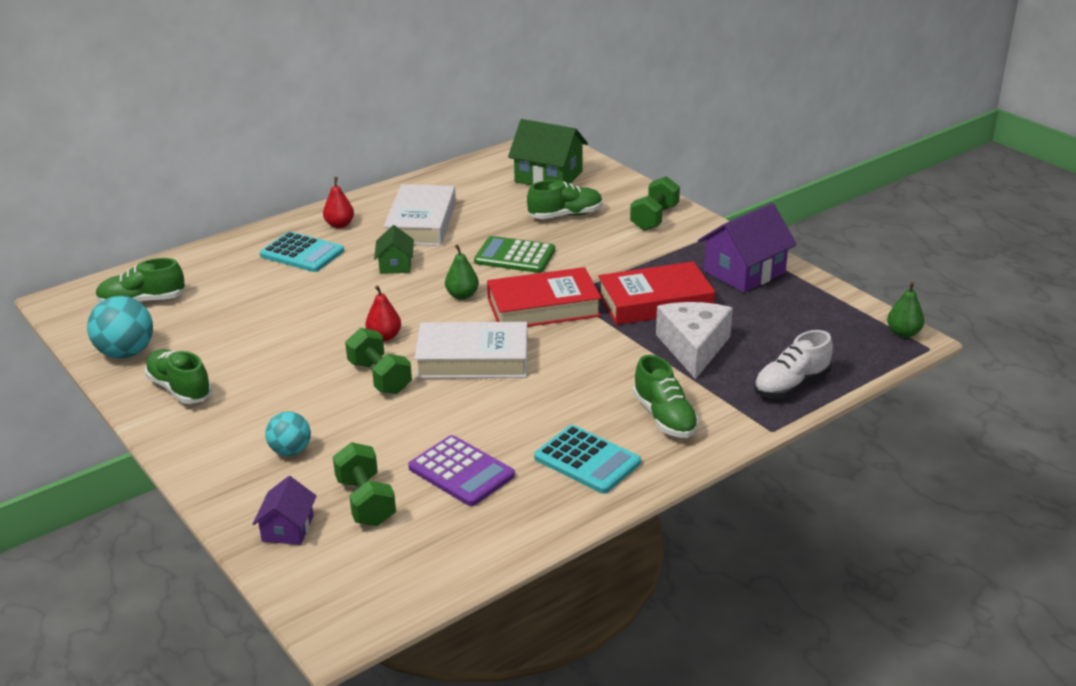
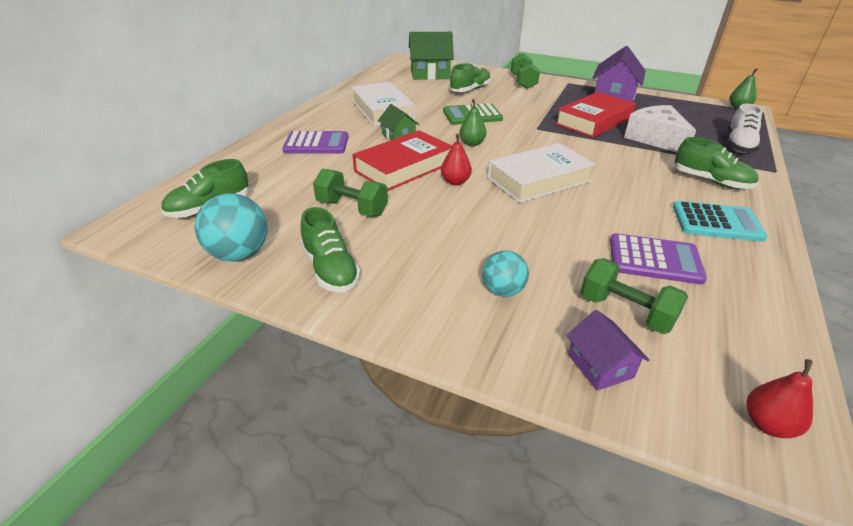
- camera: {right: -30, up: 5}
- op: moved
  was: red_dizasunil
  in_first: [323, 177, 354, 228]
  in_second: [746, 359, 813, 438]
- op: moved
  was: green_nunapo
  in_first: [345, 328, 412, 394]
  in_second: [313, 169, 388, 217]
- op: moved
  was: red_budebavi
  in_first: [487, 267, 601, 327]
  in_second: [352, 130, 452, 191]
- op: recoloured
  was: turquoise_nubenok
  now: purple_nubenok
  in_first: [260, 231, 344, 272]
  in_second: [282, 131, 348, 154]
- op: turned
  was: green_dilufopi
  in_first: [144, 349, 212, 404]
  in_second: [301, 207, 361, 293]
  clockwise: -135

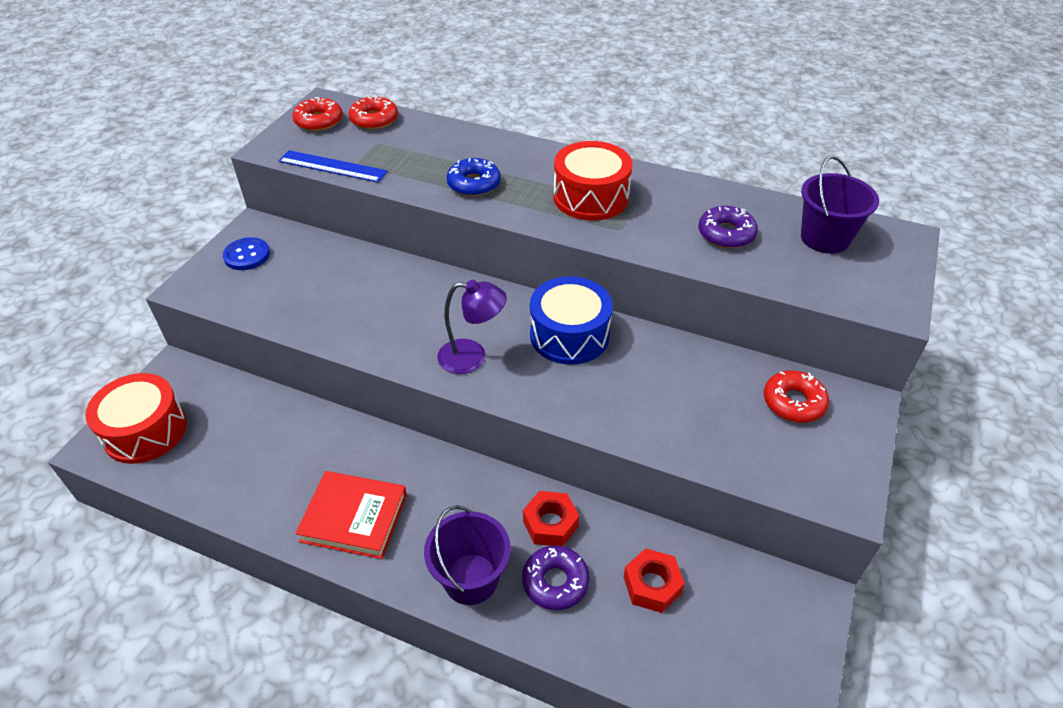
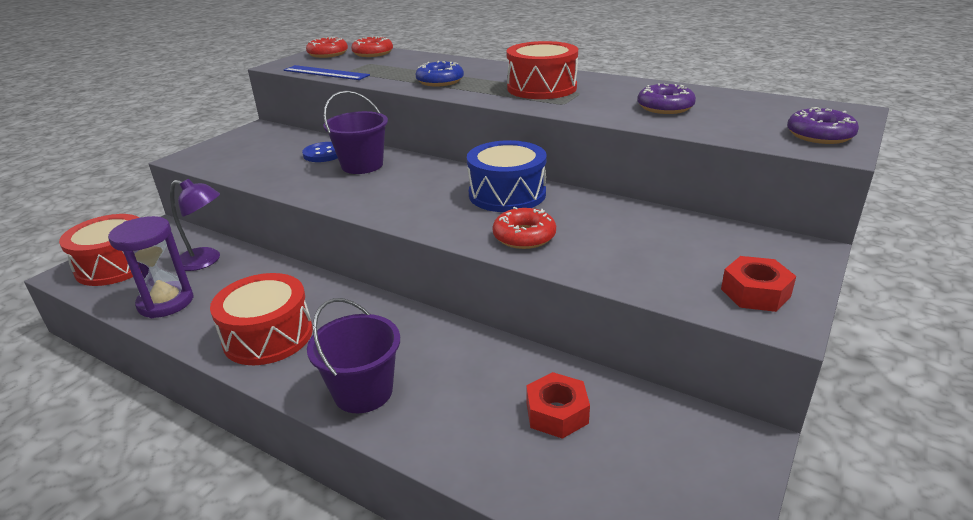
- camera: {right: 10, up: -15}
- op: added
  now: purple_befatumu
  in_second: [108, 216, 194, 318]
- op: moved
  was: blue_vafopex
  in_first: [223, 237, 270, 270]
  in_second: [302, 142, 338, 162]
- op: moved
  was: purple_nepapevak
  in_first: [437, 280, 507, 374]
  in_second: [170, 179, 220, 271]
- op: moved
  was: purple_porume
  in_first: [522, 545, 590, 610]
  in_second: [787, 107, 859, 144]
- op: moved
  was: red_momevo
  in_first: [523, 491, 579, 546]
  in_second: [721, 256, 796, 312]
- op: moved
  was: red_porume
  in_first: [764, 371, 829, 423]
  in_second: [492, 207, 556, 249]
- op: moved
  was: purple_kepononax
  in_first: [801, 156, 879, 254]
  in_second: [323, 91, 388, 174]
- op: replaced
  was: red_budebavi
  now: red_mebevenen
  in_first: [295, 471, 407, 559]
  in_second: [210, 273, 313, 365]

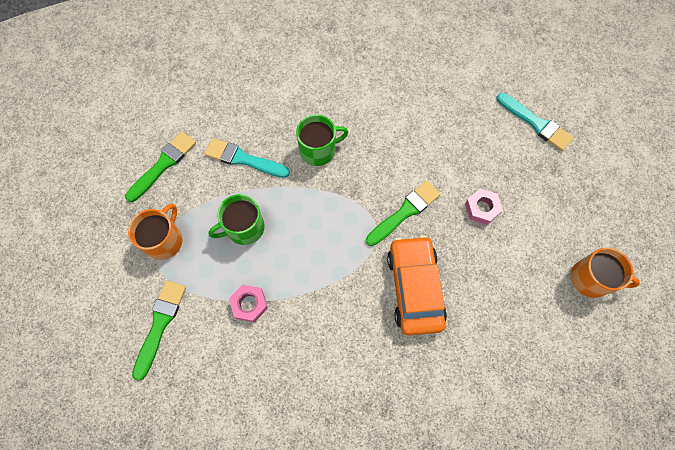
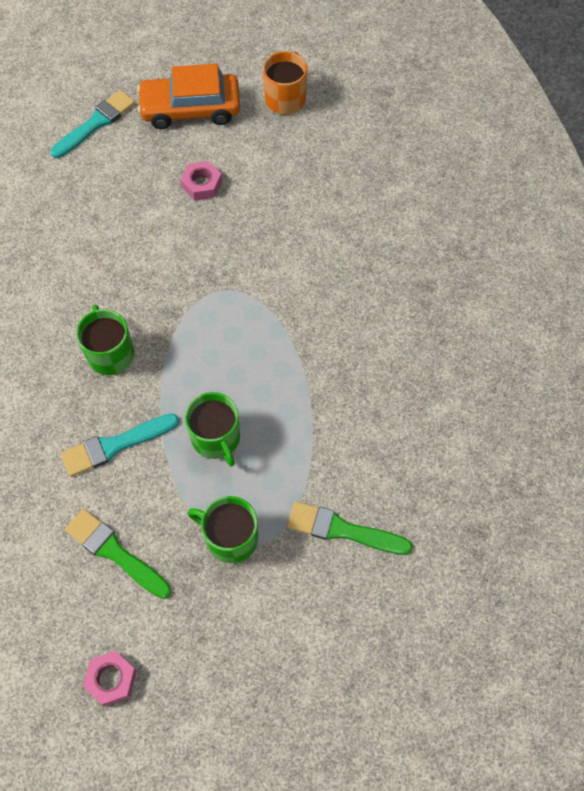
- camera: {right: -90, up: -5}
- op: removed
  was: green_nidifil
  in_first: [366, 181, 441, 246]
- op: moved
  was: pink_momevo
  in_first: [229, 284, 268, 323]
  in_second: [83, 651, 137, 706]
- op: moved
  was: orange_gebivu
  in_first: [387, 235, 447, 336]
  in_second: [137, 64, 240, 129]
- op: recoloured
  was: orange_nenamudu
  now: green_nenamudu
  in_first: [128, 204, 183, 260]
  in_second: [187, 496, 258, 563]
- op: turned
  was: turquoise_nidifil
  in_first: [204, 138, 290, 178]
  in_second: [61, 413, 179, 477]
  clockwise: 45

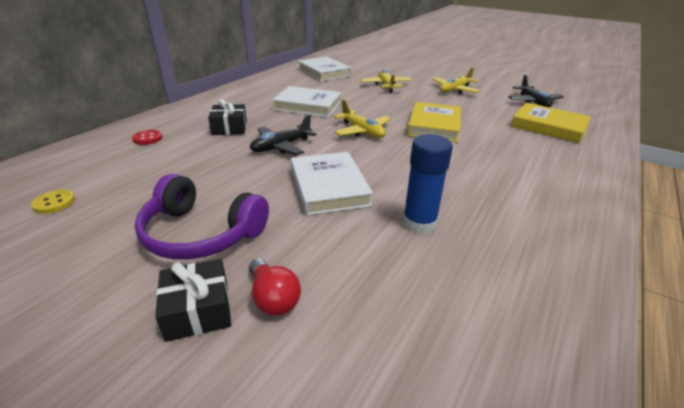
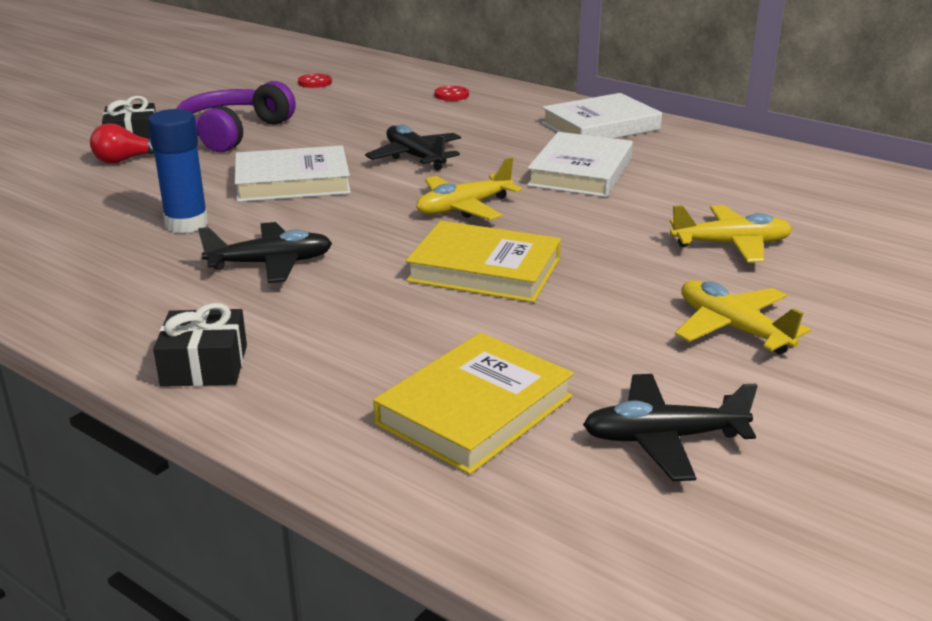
- camera: {right: 95, up: -5}
- op: added
  now: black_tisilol
  in_second: [198, 222, 332, 283]
- op: moved
  was: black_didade
  in_first: [208, 99, 247, 135]
  in_second: [153, 303, 247, 387]
- op: moved
  was: white_budebavi
  in_first: [298, 57, 351, 81]
  in_second: [541, 93, 662, 139]
- op: recoloured
  was: yellow_vafopex
  now: red_vafopex
  in_first: [31, 190, 75, 214]
  in_second: [298, 74, 332, 88]

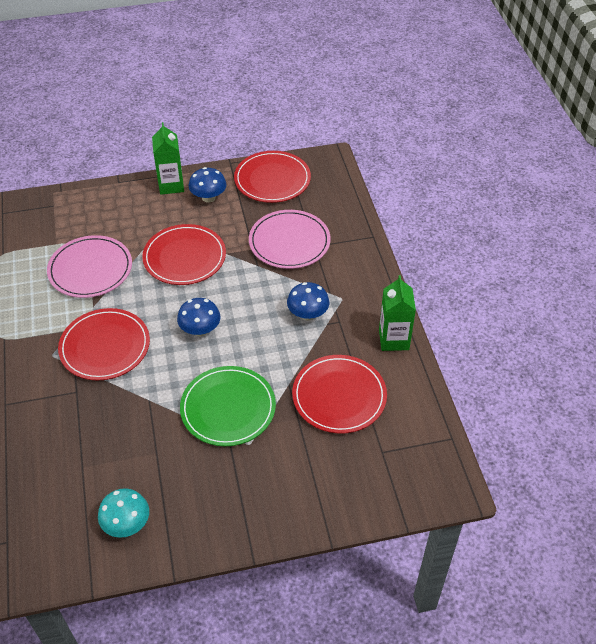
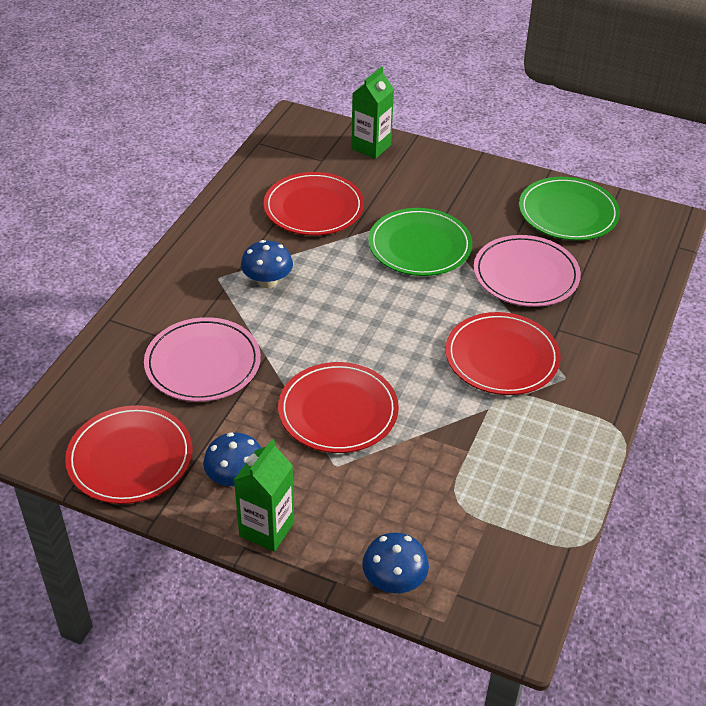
- camera: {right: -145, up: -5}
- op: moved
  was: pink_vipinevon
  in_first: [47, 235, 132, 298]
  in_second: [474, 235, 581, 307]
- op: moved
  was: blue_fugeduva
  in_first: [177, 298, 221, 336]
  in_second: [362, 533, 429, 593]
- op: moved
  was: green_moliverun
  in_first: [379, 275, 416, 351]
  in_second: [351, 66, 394, 159]
- op: replaced
  was: turquoise_fugeduva
  now: green_vipinevon
  in_first: [98, 488, 149, 538]
  in_second: [519, 177, 620, 241]

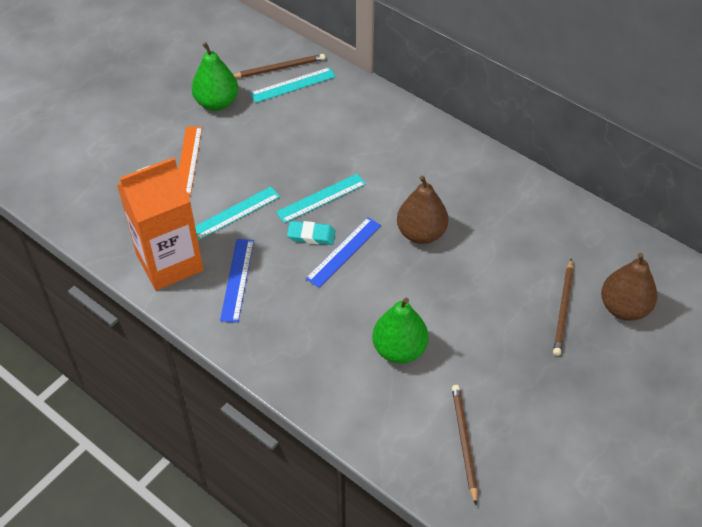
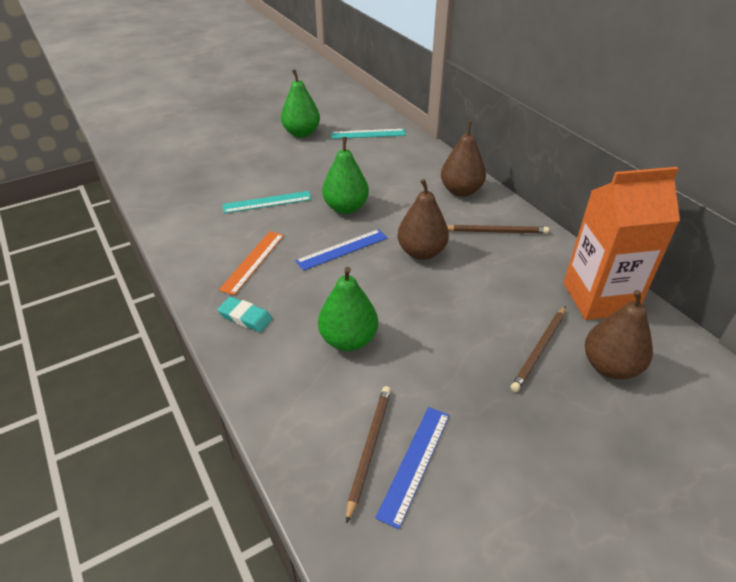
- camera: {right: 20, up: -10}
- op: added
  now: brown_dizasunil
  in_second: [441, 122, 486, 197]
- op: moved
  was: orange_moliverun
  in_first: [117, 157, 203, 290]
  in_second: [563, 167, 680, 320]
- op: moved
  was: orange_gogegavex
  in_first: [178, 126, 202, 196]
  in_second: [219, 231, 284, 295]
- op: moved
  was: blue_gogegavex
  in_first: [220, 239, 254, 323]
  in_second: [375, 407, 449, 529]
- op: moved
  was: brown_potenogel
  in_first: [234, 54, 325, 78]
  in_second: [447, 225, 549, 234]
- op: moved
  was: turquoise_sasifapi
  in_first: [287, 221, 336, 245]
  in_second: [217, 297, 273, 332]
- op: replaced
  was: turquoise_gogegavex
  now: green_dizasunil
  in_first: [276, 174, 366, 223]
  in_second: [322, 137, 369, 214]

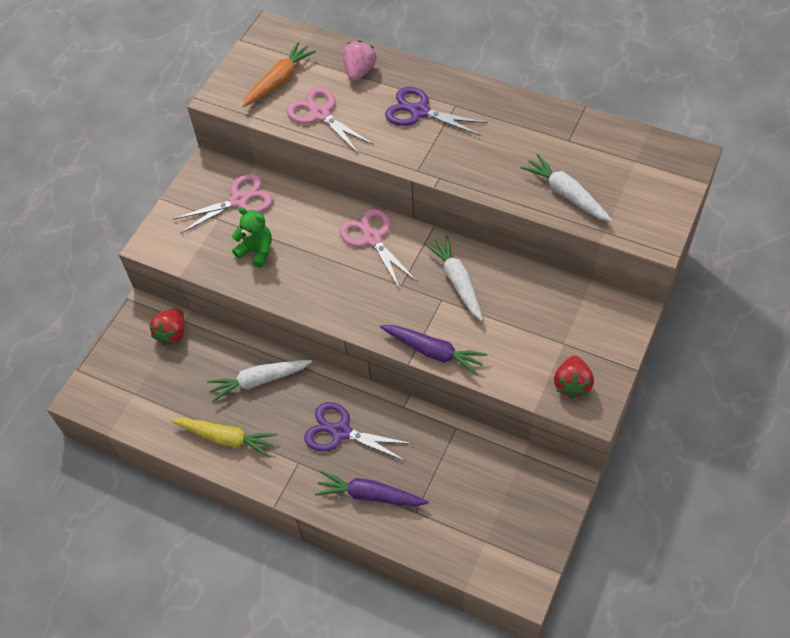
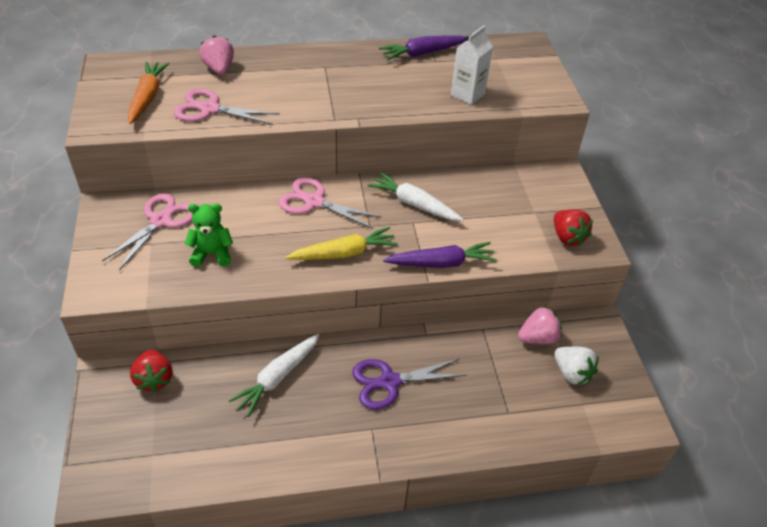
- camera: {right: -40, up: -10}
- op: removed
  was: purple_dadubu
  in_first: [385, 87, 488, 136]
- op: added
  now: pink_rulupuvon
  in_second: [518, 307, 562, 344]
- op: added
  now: white_rulupuvon
  in_second: [554, 346, 598, 385]
- op: moved
  was: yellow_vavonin
  in_first: [171, 418, 277, 457]
  in_second: [286, 227, 398, 260]
- op: moved
  was: purple_vavonin
  in_first: [315, 471, 429, 506]
  in_second: [379, 36, 467, 60]
- op: replaced
  was: white_vavonin
  now: white_moliverun
  in_first: [521, 154, 612, 222]
  in_second: [451, 26, 493, 105]

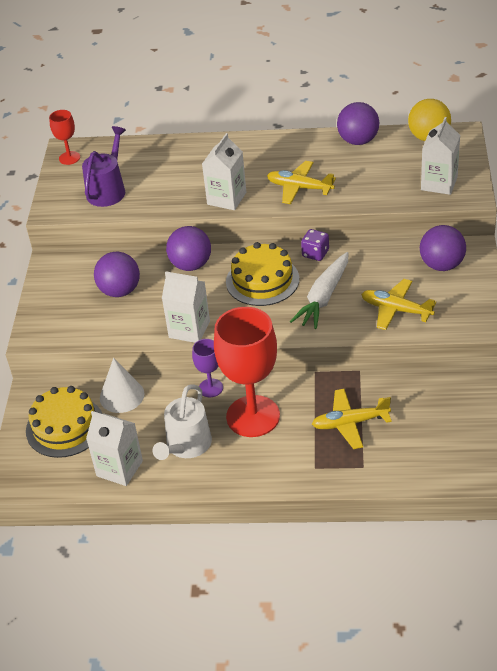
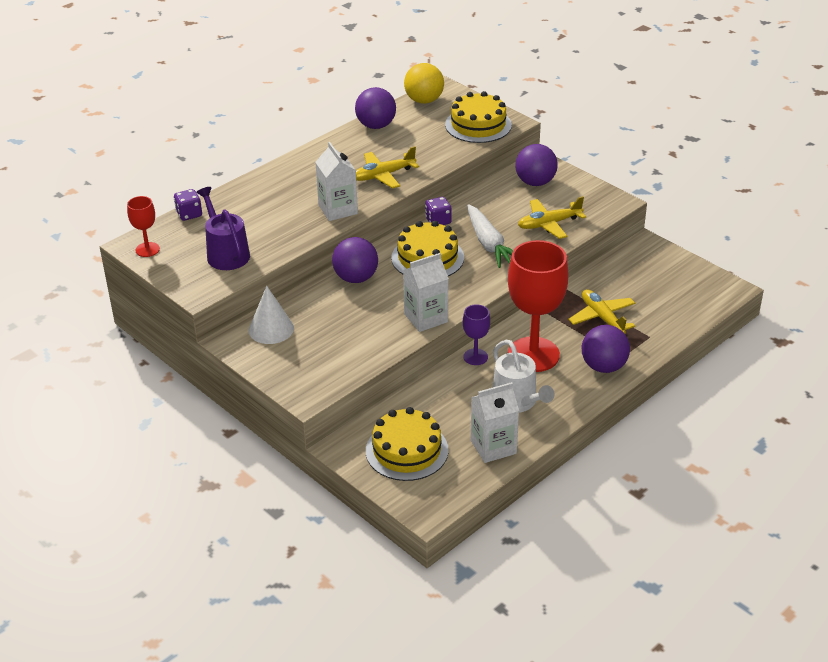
- camera: {right: -50, up: -5}
- op: added
  now: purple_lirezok
  in_second: [174, 189, 202, 221]
- op: moved
  was: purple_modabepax
  in_first: [94, 251, 140, 297]
  in_second: [582, 325, 630, 373]
- op: moved
  was: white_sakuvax
  in_first: [100, 358, 145, 413]
  in_second: [249, 286, 294, 344]
- op: replaced
  was: white_moliverun
  now: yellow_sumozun
  in_first: [421, 117, 460, 195]
  in_second: [445, 91, 512, 143]
- op: turned
  was: yellow_tisilol
  in_first: [312, 389, 392, 449]
  in_second: [569, 289, 635, 334]
  clockwise: 120

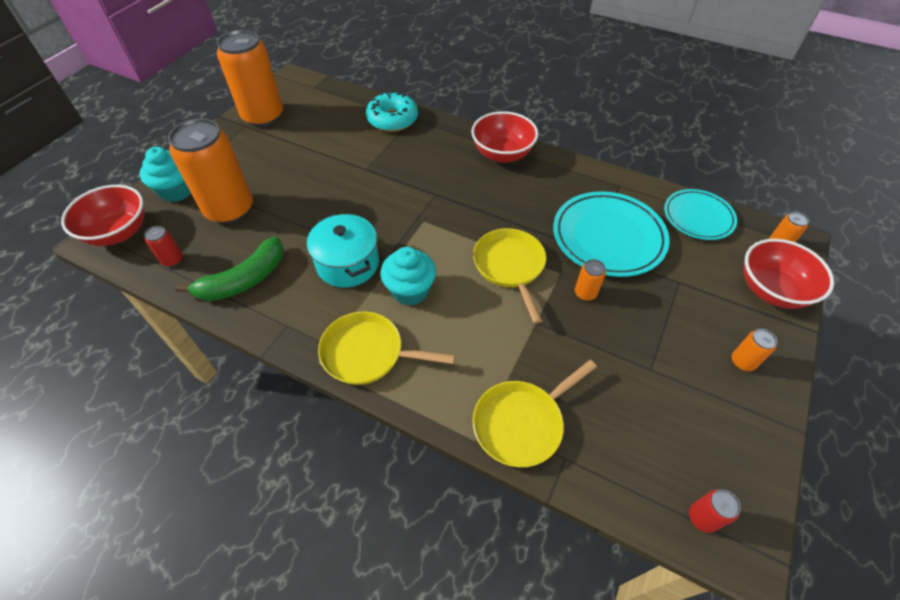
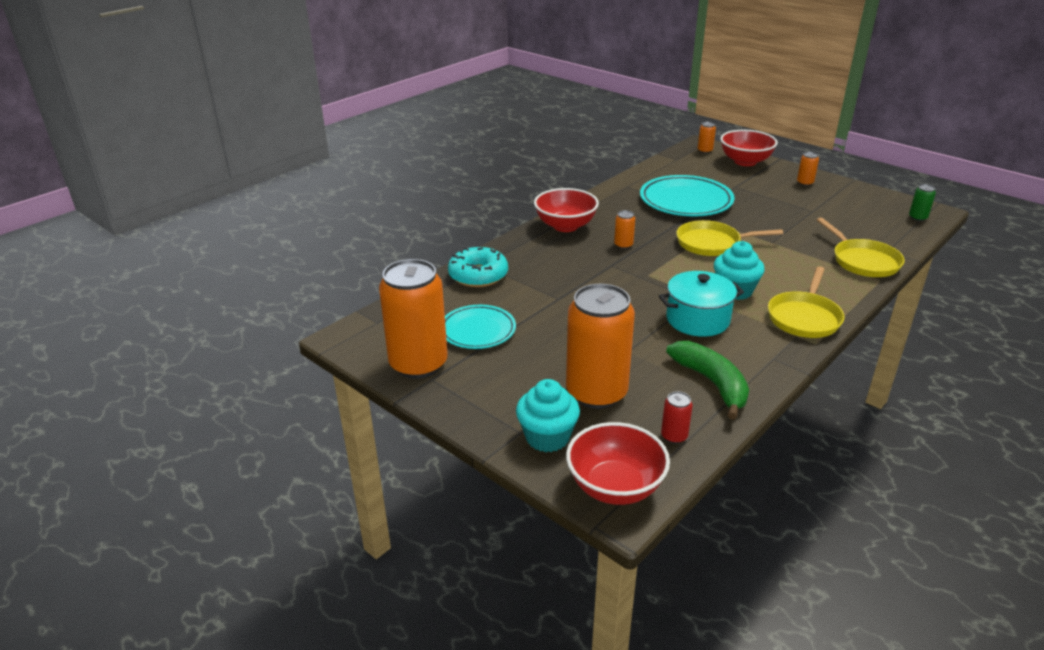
- camera: {right: -75, up: -20}
- op: moved
  was: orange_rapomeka
  in_first: [575, 259, 606, 301]
  in_second: [614, 210, 635, 249]
- op: moved
  was: turquoise_vipinevon
  in_first: [664, 189, 737, 240]
  in_second: [445, 305, 516, 349]
- op: recoloured
  was: red_rapomeka
  now: green_rapomeka
  in_first: [689, 489, 741, 533]
  in_second: [909, 184, 936, 221]

